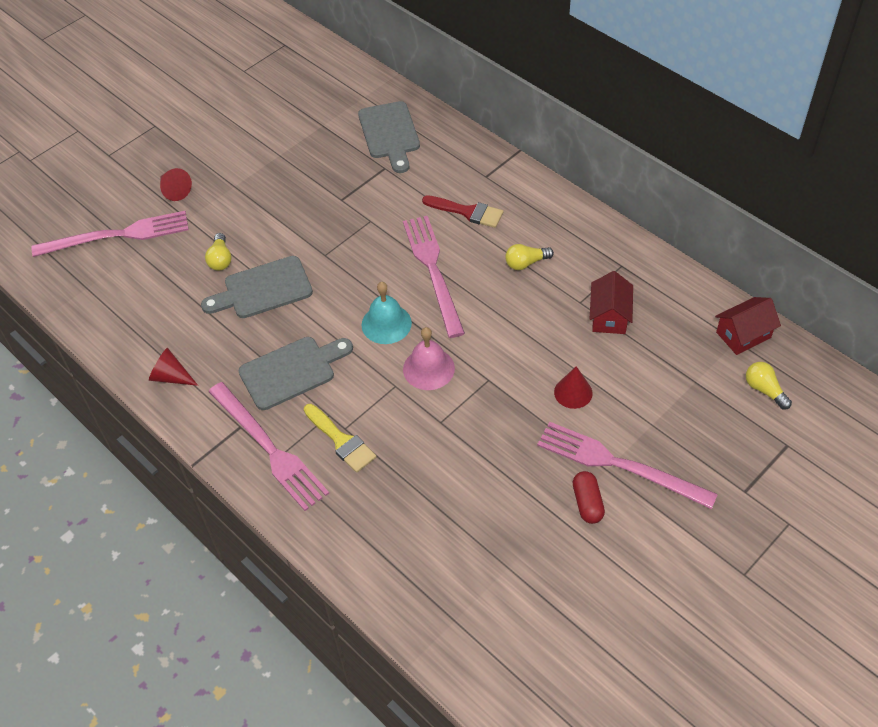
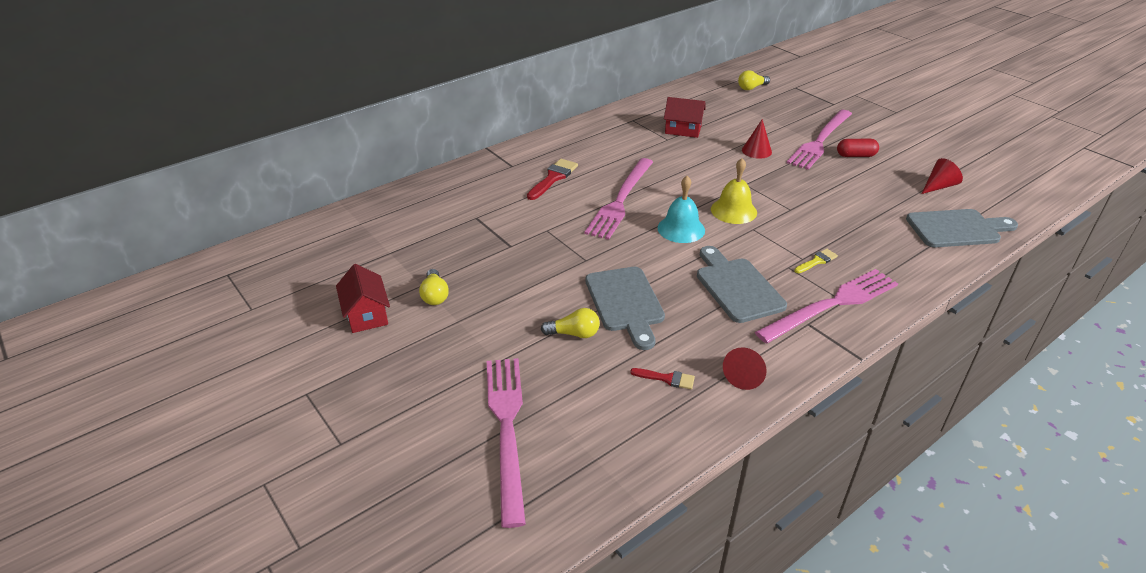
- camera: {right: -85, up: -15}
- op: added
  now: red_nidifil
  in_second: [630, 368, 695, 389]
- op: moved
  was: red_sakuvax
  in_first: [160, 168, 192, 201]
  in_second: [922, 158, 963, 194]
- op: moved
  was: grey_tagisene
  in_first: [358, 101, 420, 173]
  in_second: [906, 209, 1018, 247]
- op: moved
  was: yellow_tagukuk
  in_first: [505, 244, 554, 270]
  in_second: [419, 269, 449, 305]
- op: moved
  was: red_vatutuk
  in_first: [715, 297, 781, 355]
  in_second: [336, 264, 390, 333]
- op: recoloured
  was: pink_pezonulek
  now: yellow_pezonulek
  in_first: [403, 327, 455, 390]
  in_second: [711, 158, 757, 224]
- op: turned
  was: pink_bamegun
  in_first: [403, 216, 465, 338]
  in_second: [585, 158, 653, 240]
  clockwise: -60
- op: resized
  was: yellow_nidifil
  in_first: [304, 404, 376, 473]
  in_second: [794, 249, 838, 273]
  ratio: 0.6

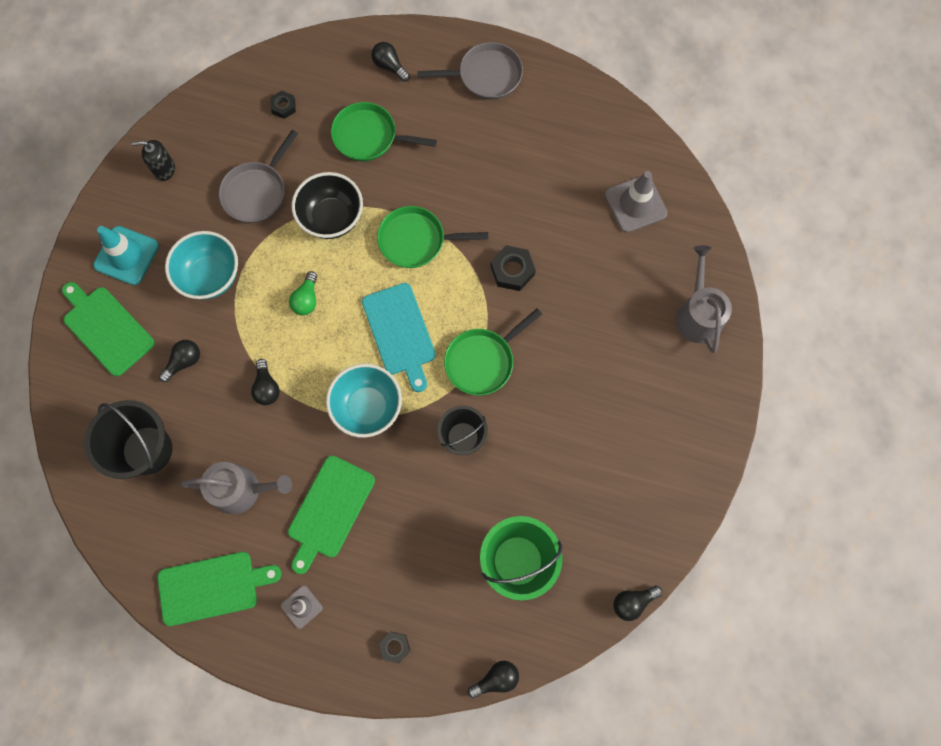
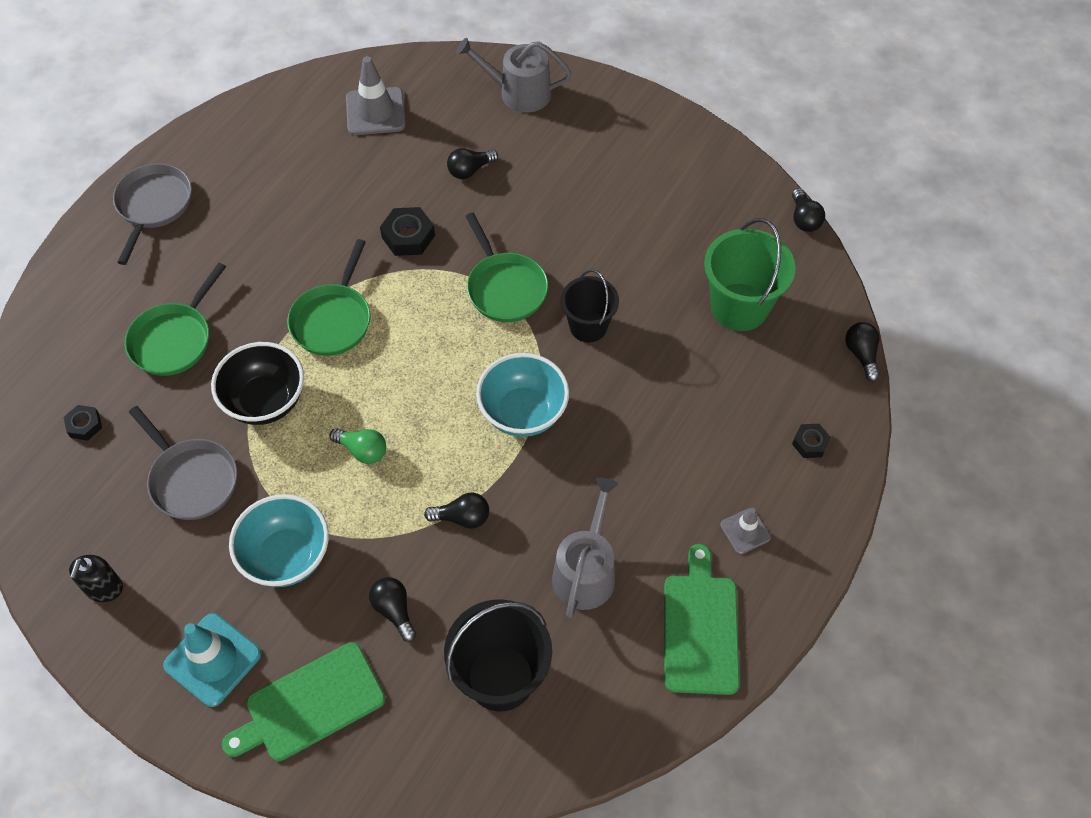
- camera: {right: -75, up: -15}
- op: removed
  was: green_tagisene
  in_first: [288, 455, 375, 574]
- op: removed
  was: turquoise_tagisene
  in_first: [362, 283, 436, 392]
- op: moved
  was: black_tagukuk
  in_first: [371, 42, 410, 82]
  in_second: [447, 148, 498, 179]

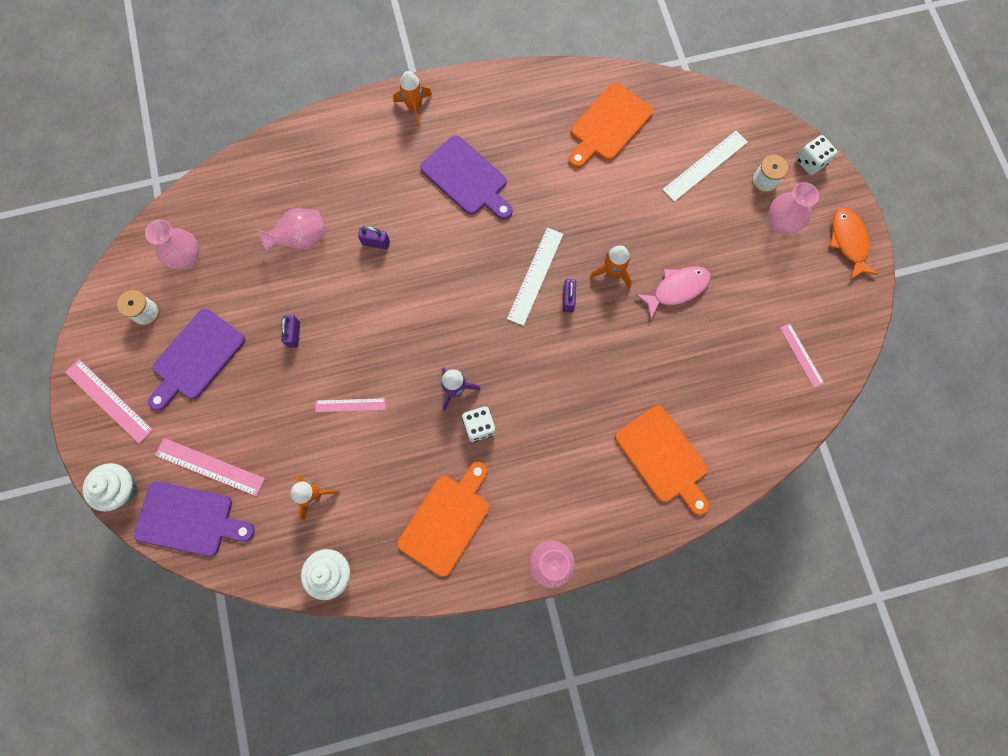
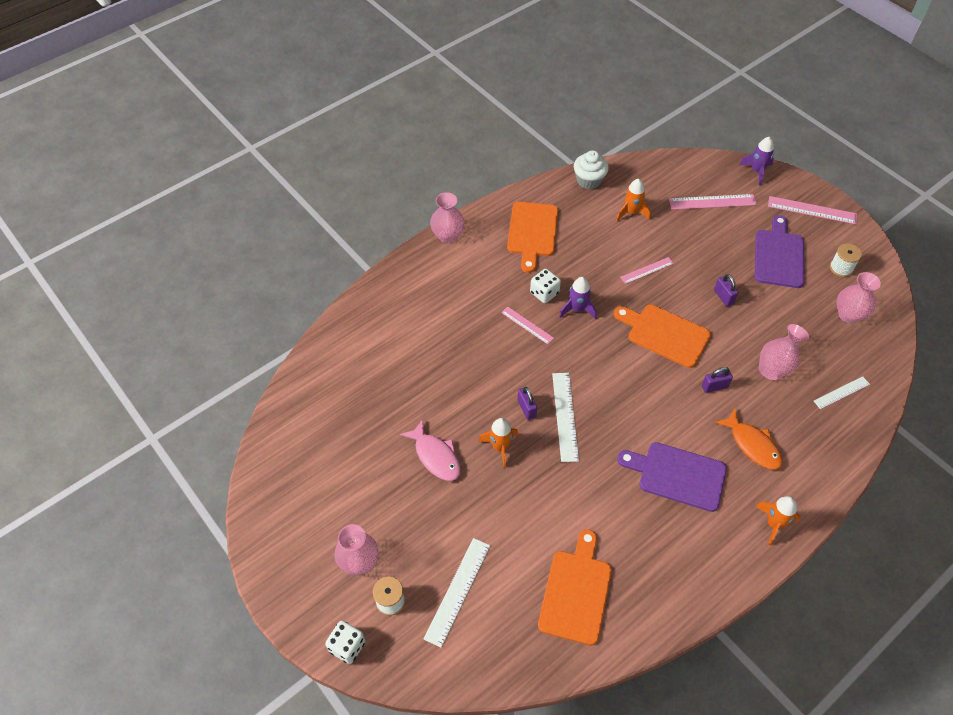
- camera: {right: 155, up: -20}
- op: removed
  was: purple_tagisene
  in_first: [134, 481, 255, 556]
- op: added
  now: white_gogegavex
  in_second: [814, 377, 870, 409]
- op: moved
  was: orange_tagisene
  in_first: [615, 406, 709, 515]
  in_second: [614, 305, 711, 368]
- op: moved
  was: pink_gogegavex
  in_first: [780, 323, 824, 388]
  in_second: [501, 306, 554, 344]
- op: moved
  was: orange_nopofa
  in_first: [829, 208, 878, 280]
  in_second: [715, 409, 782, 470]
- op: replaced
  was: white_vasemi
  now: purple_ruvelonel
  in_first: [83, 463, 138, 512]
  in_second: [739, 137, 774, 185]
- op: turned
  was: pink_nopofa
  in_first: [636, 266, 711, 319]
  in_second: [400, 419, 461, 481]
  clockwise: -75

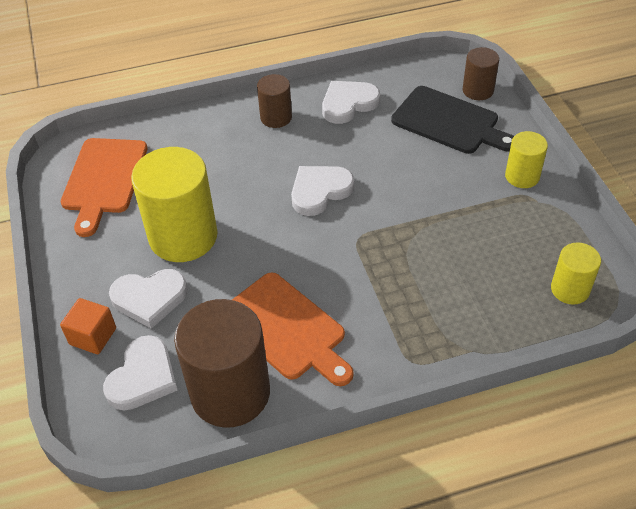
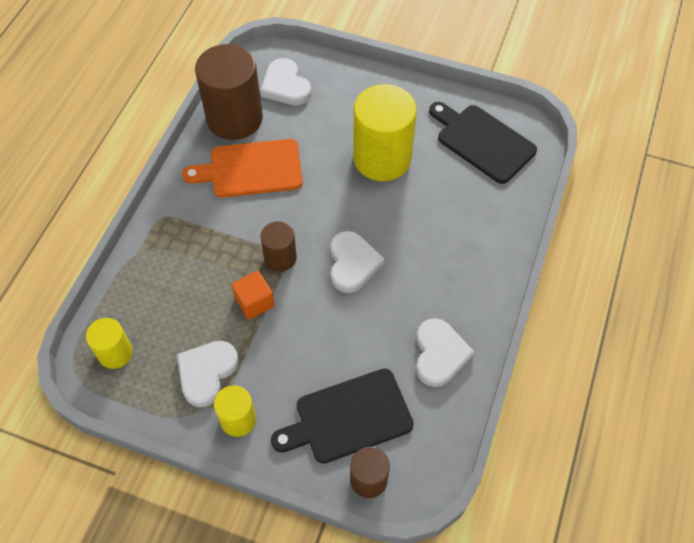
- camera: {right: 125, up: 10}
- op: moved
  was: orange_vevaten
  in_first: [60, 298, 116, 354]
  in_second: [232, 271, 275, 320]
- op: moved
  was: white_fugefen
  in_first: [109, 269, 188, 329]
  in_second: [177, 341, 239, 407]
- op: moved
  was: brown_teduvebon
  in_first: [257, 74, 292, 128]
  in_second: [261, 221, 297, 272]
- op: recoloured
  was: orange_tagisene
  now: black_tagisene
  in_first: [61, 138, 147, 237]
  in_second: [429, 102, 537, 184]

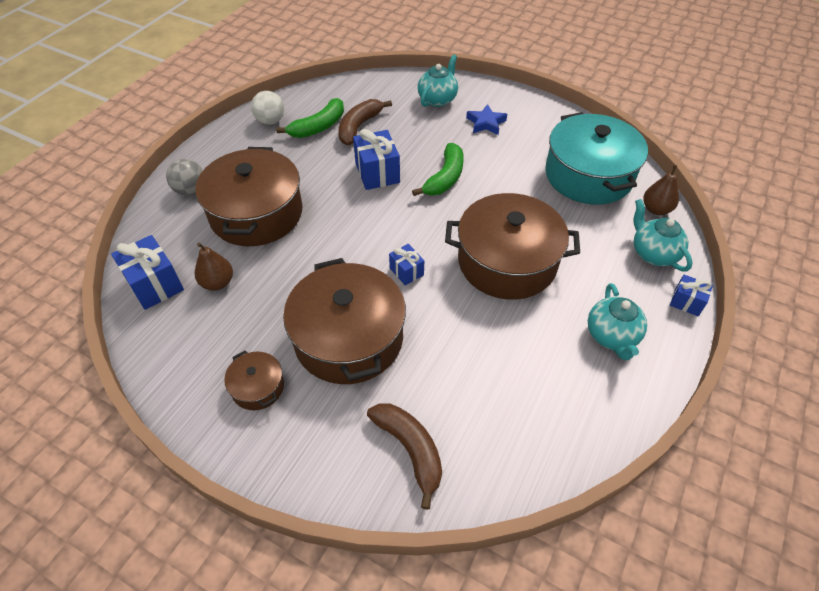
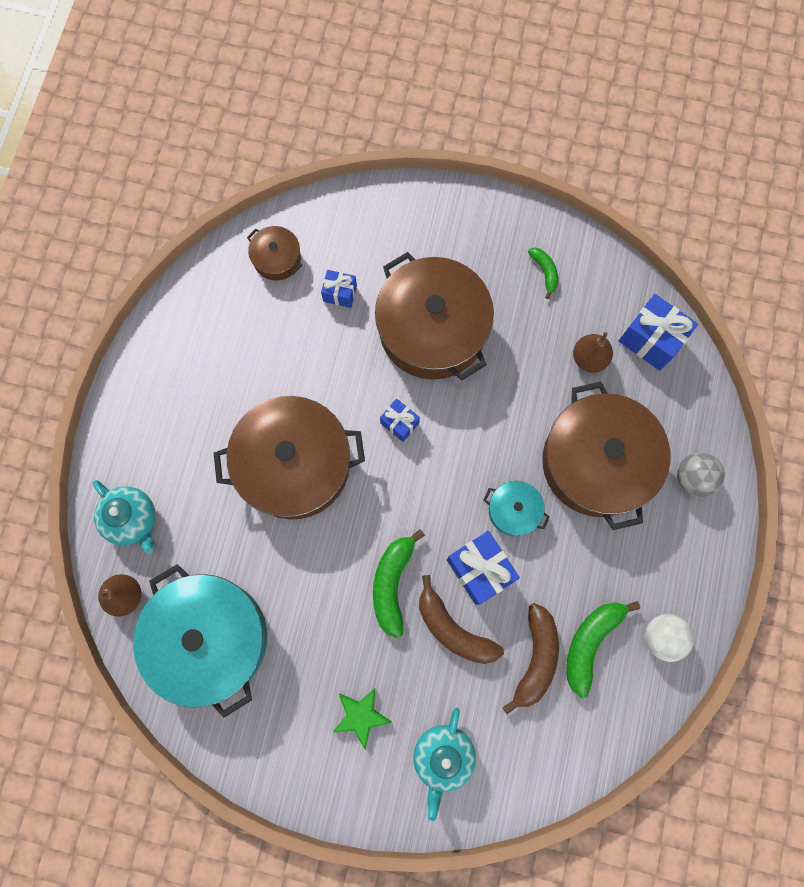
- camera: {right: 165, up: 25}
- op: removed
  was: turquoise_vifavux
  in_first: [588, 283, 647, 360]
- op: added
  now: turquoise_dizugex
  in_second: [483, 481, 550, 536]
- op: added
  now: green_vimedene
  in_second: [528, 248, 558, 299]
- op: moved
  was: brown_dizugex
  in_first: [224, 351, 284, 410]
  in_second: [247, 226, 302, 280]
- op: moved
  was: brown_vimedene
  in_first: [367, 403, 442, 510]
  in_second: [419, 575, 504, 664]
- op: moved
  was: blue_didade
  in_first: [670, 275, 713, 316]
  in_second: [321, 270, 357, 308]
- op: recoloured
  was: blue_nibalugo
  now: green_nibalugo
  in_first: [466, 104, 507, 135]
  in_second: [333, 688, 392, 749]

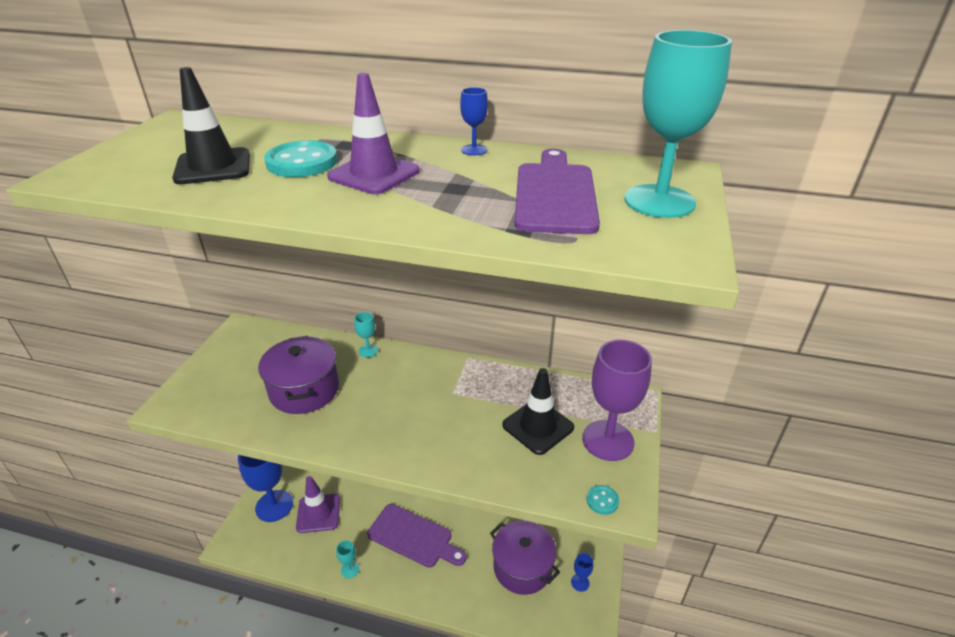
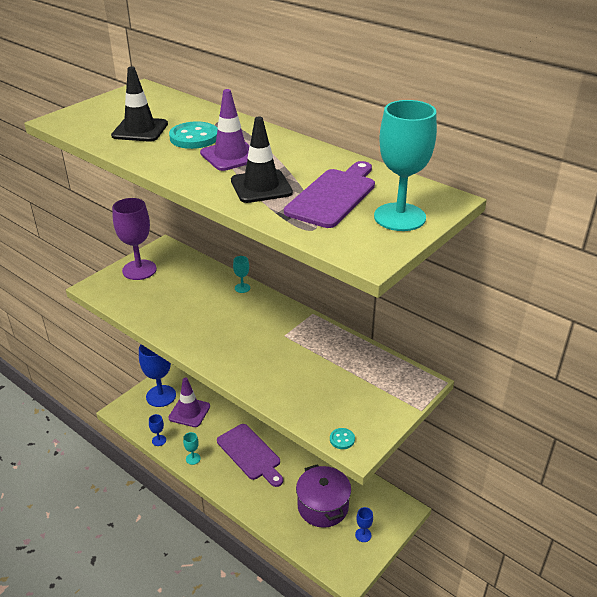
- camera: {right: 25, up: 0}
- op: removed
  was: purple_dizugex
  in_first: [258, 336, 339, 414]
- op: moved
  was: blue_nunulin
  in_first: [460, 87, 488, 155]
  in_second: [149, 414, 166, 446]
- op: moved
  was: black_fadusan
  in_first: [502, 368, 574, 455]
  in_second: [231, 117, 293, 203]
- op: moved
  was: purple_nunulin
  in_first: [582, 340, 652, 461]
  in_second: [112, 198, 157, 280]

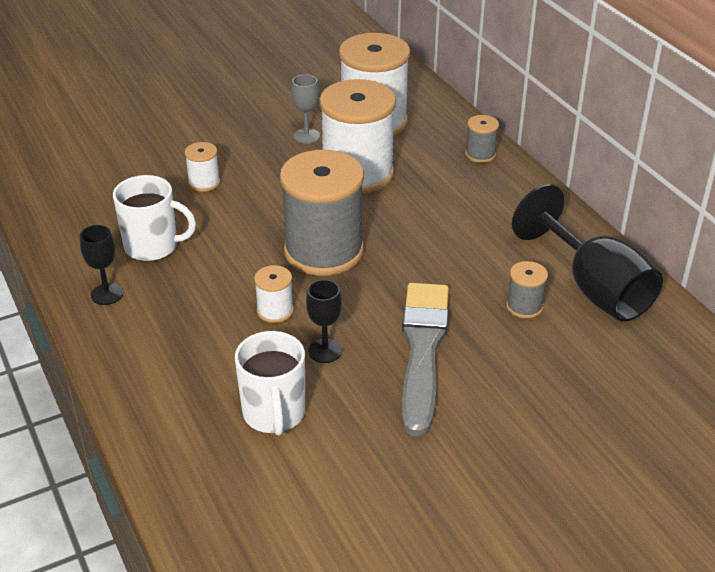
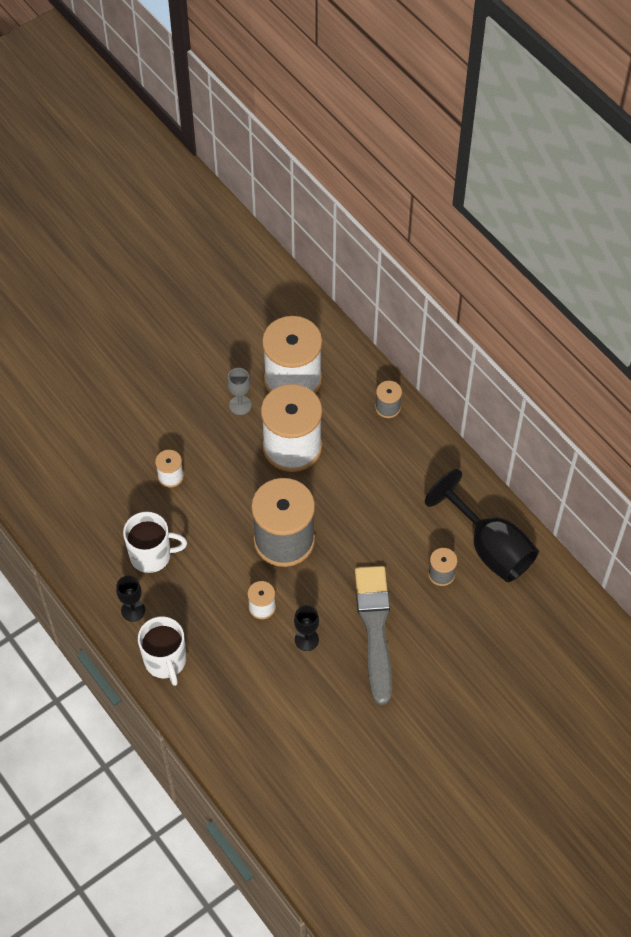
- camera: {right: -10, up: 20}
- op: moved
  was: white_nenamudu
  in_first: [235, 331, 305, 436]
  in_second: [138, 616, 186, 686]

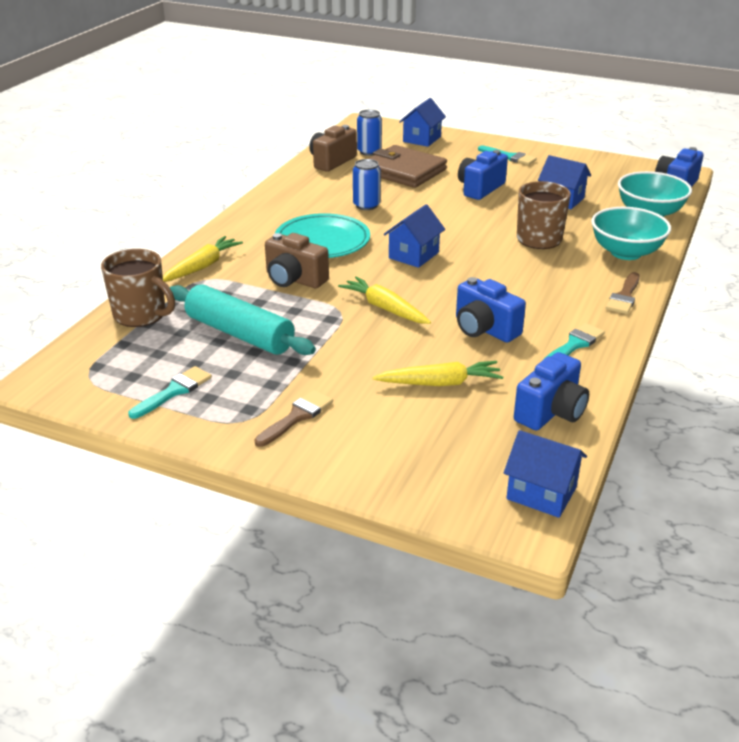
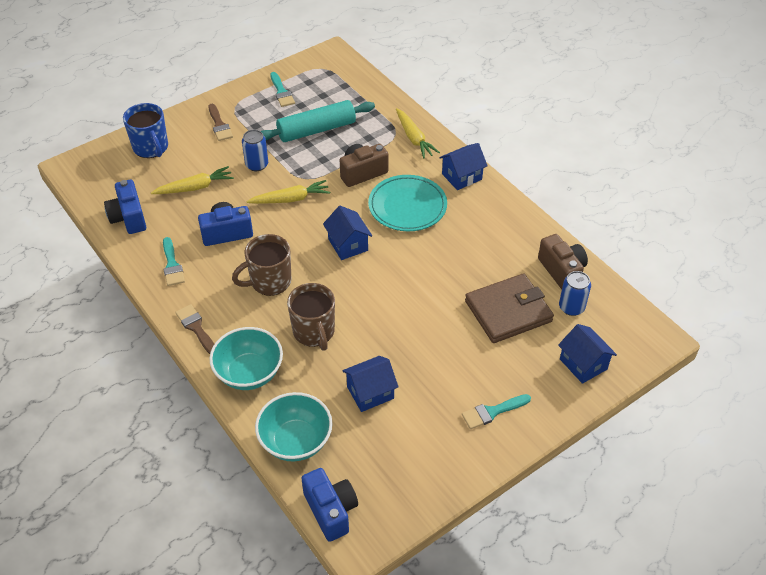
- camera: {right: 120, up: 15}
- op: removed
  was: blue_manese
  in_first: [458, 150, 508, 200]
- op: added
  now: blue_nenamudu
  in_second: [123, 103, 168, 158]
- op: moved
  was: brown_nenamudu
  in_first: [101, 249, 175, 327]
  in_second: [232, 234, 291, 296]
- op: moved
  was: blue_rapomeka
  in_first: [353, 159, 381, 210]
  in_second: [242, 130, 268, 171]
- op: moved
  was: blue_vatutuk
  in_first: [504, 430, 587, 518]
  in_second: [439, 143, 488, 190]
- op: turned
  was: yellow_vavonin
  in_first: [373, 361, 503, 386]
  in_second: [151, 166, 234, 194]
  clockwise: -135

